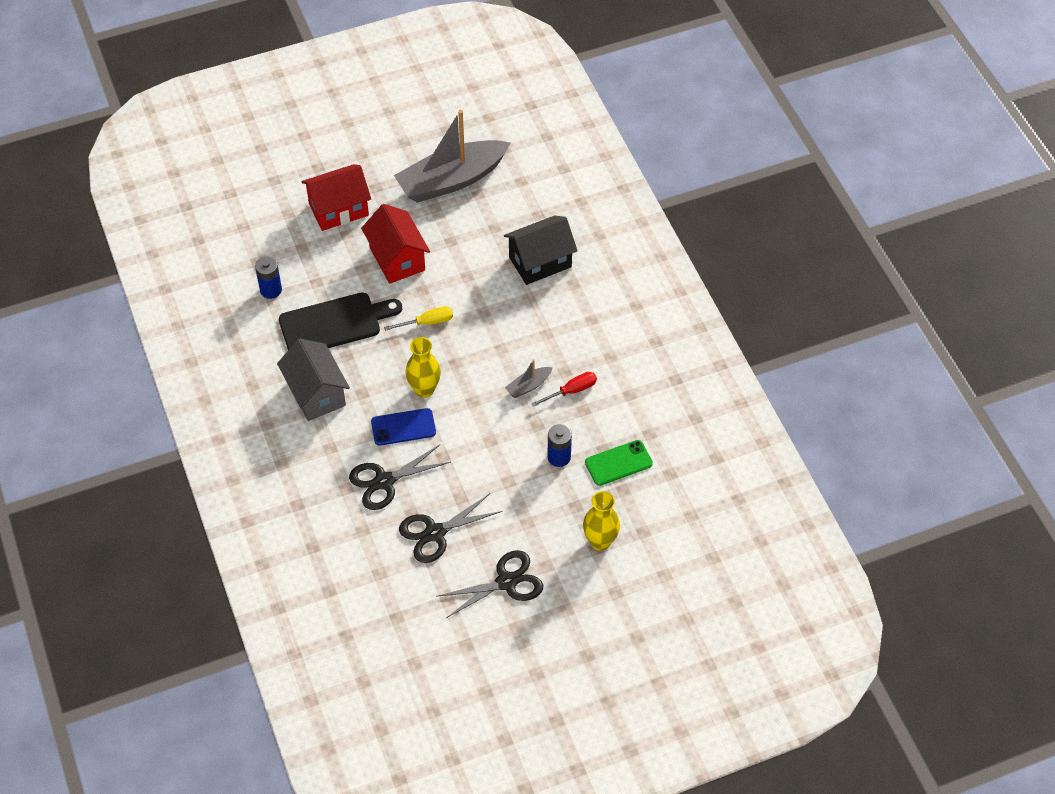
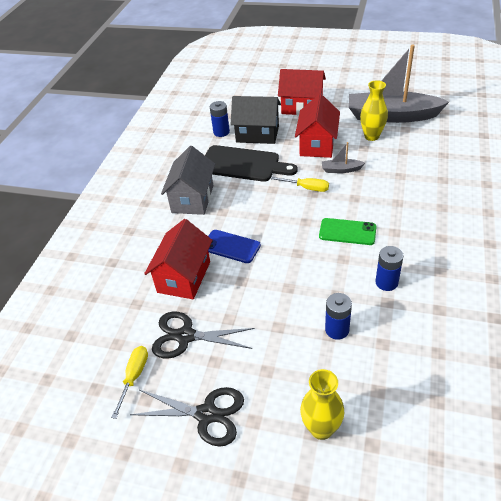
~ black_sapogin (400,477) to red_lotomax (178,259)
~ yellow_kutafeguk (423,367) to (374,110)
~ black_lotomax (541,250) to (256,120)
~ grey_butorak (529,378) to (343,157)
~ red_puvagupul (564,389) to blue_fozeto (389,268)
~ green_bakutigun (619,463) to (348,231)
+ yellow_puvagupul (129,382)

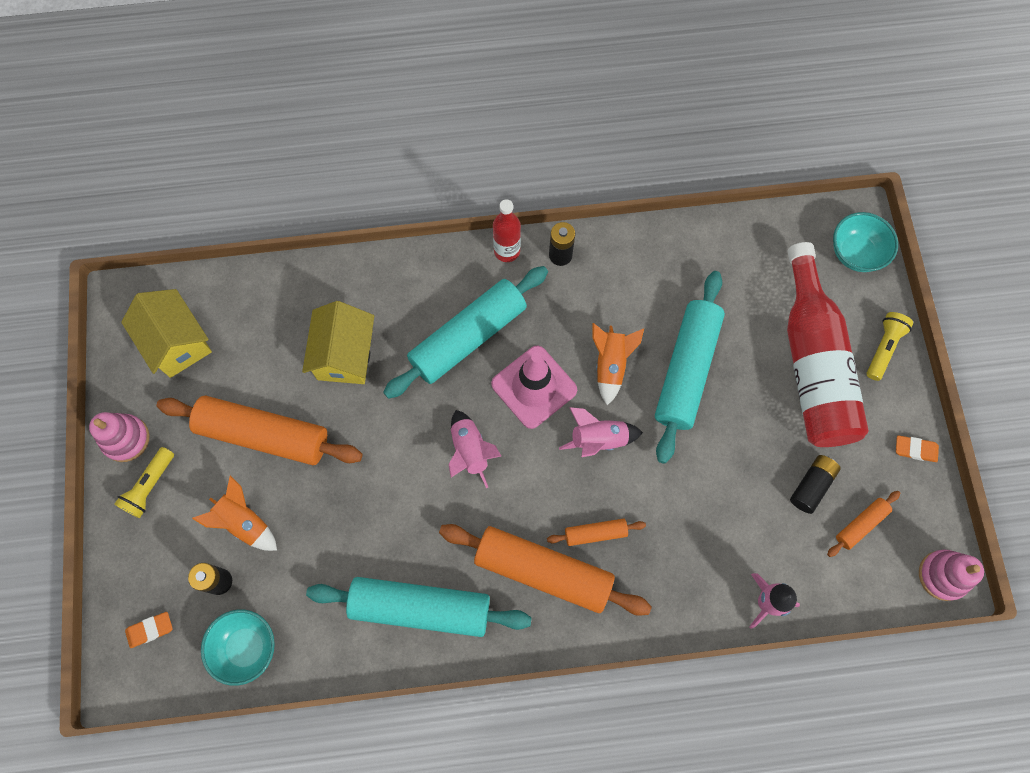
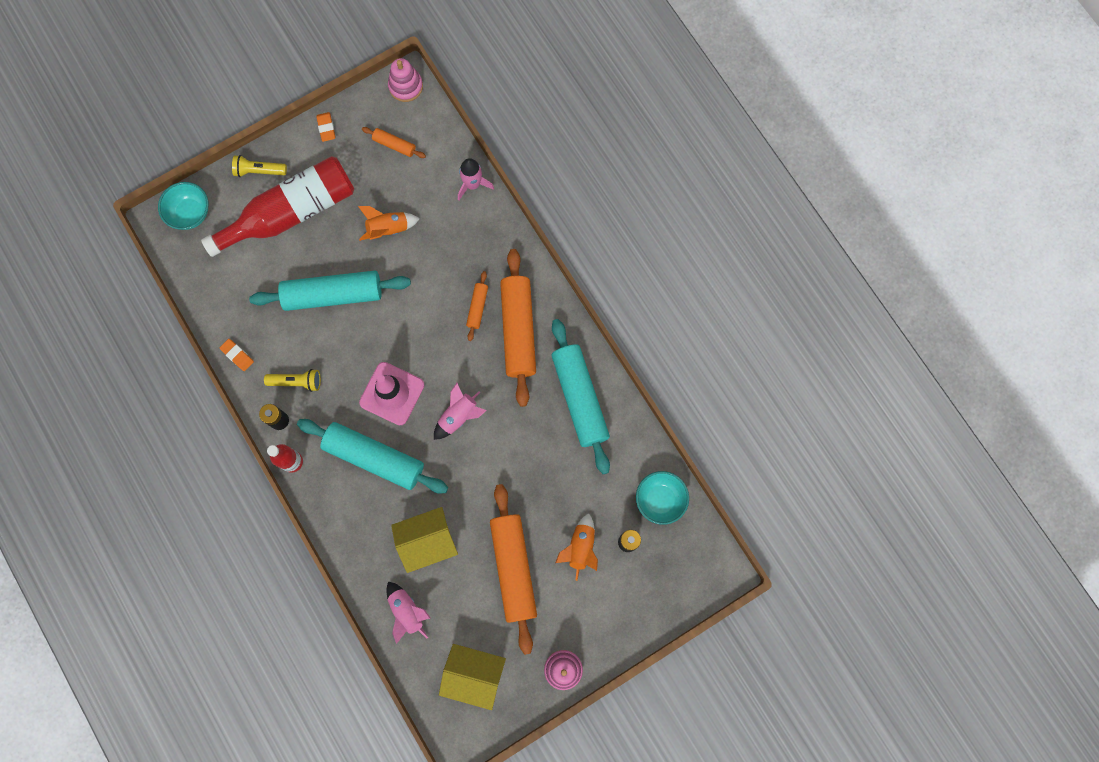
~ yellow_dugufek (144,482) to (292,380)
~ yellow_lotomax (166,333) = (472,677) 75 degrees clockwise
~ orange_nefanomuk (149,630) to (236,355)
~ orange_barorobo (596,532) = (477,306) 45 degrees clockwise
~ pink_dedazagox (601,432) to (408,613)
~ orange_dedazagox (618,364) to (389,223)
- black_fozeto (815,484)

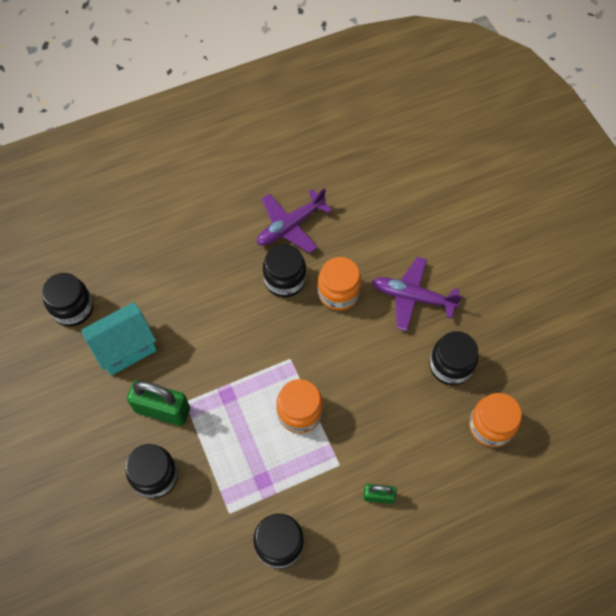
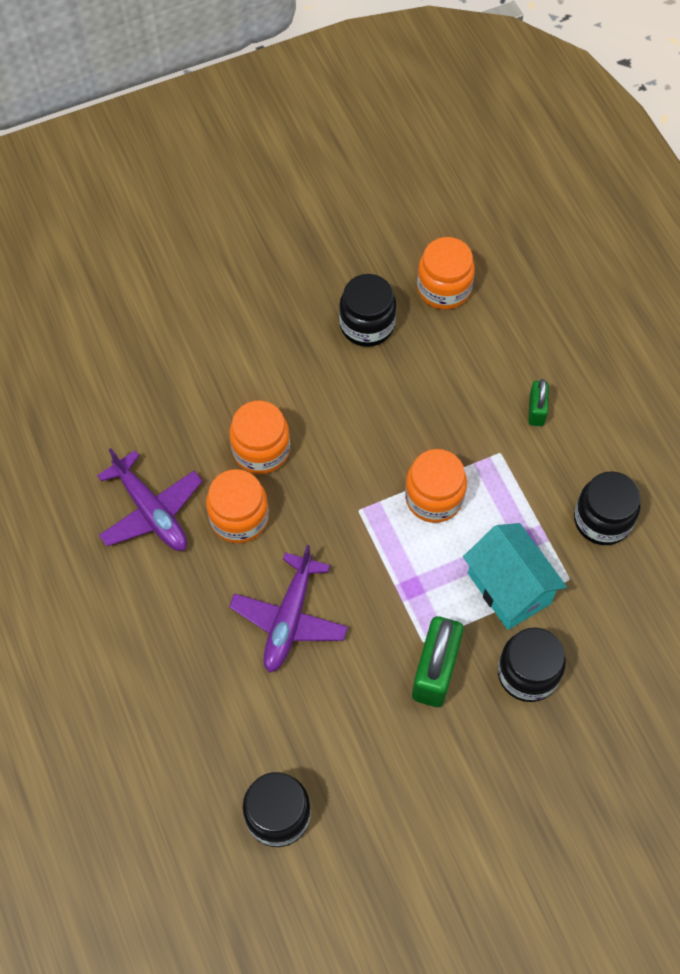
~ turquoise_lotomax (119,339) to (515,576)
~ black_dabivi (284,270) to orange_dabivi (237,506)
~ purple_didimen (417,294) to (288,609)

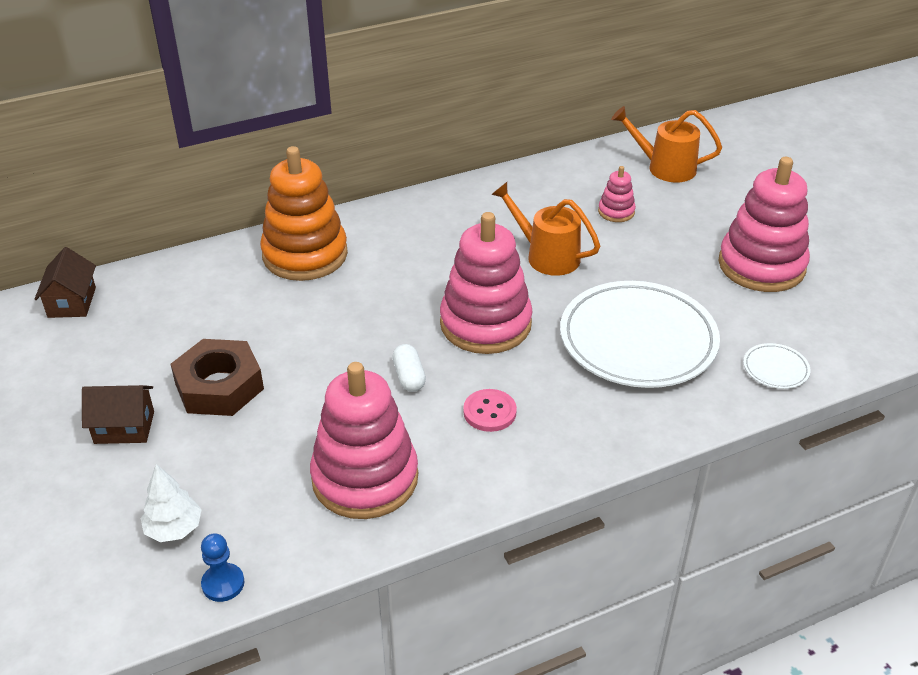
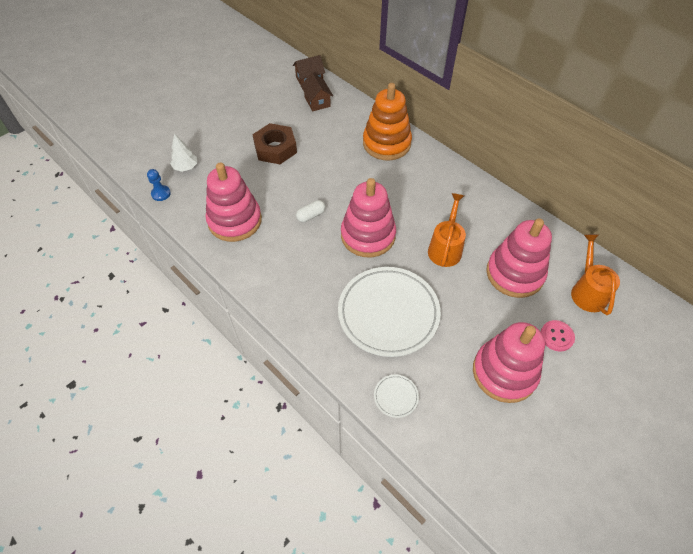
~ brown_lotomax (118,414) to (317,92)
~ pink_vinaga (490,410) to (558,335)
~ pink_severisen (617,194) = (519,258) x2.21

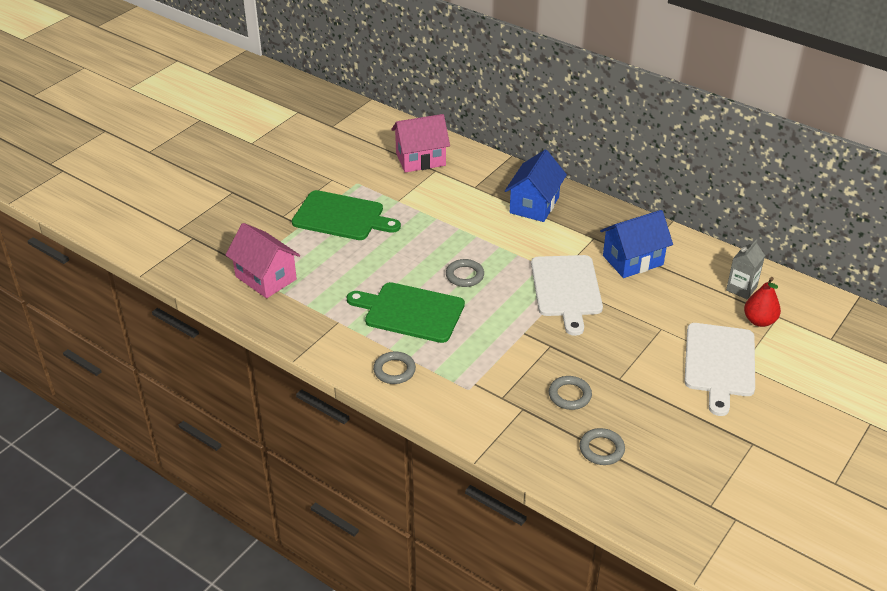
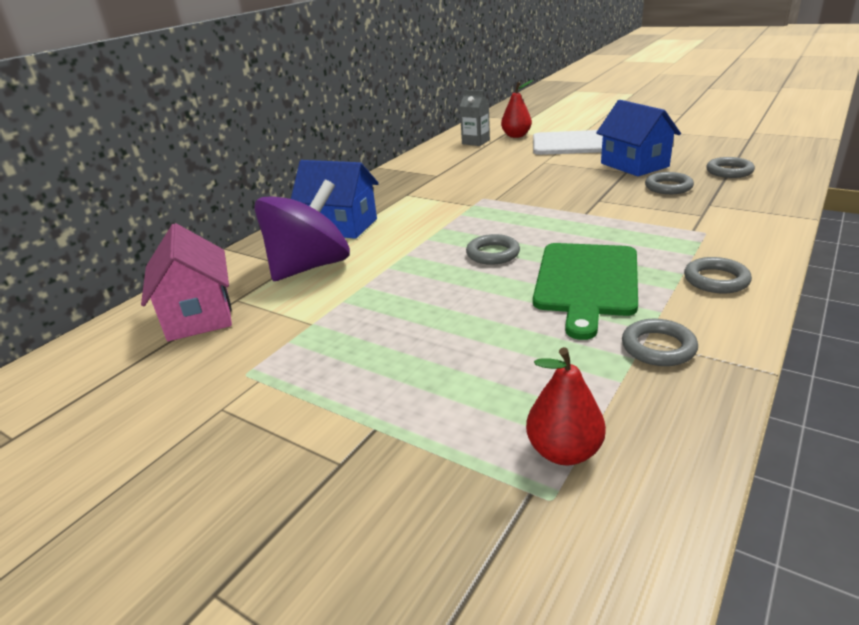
~ pink_lotomax (263,260) to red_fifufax (566,406)
- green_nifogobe (346,215)
- white_nifogobe (567,295)
~ blue_lotomax (636,244) to (638,138)
+ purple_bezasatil (302,230)
+ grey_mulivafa (660,342)

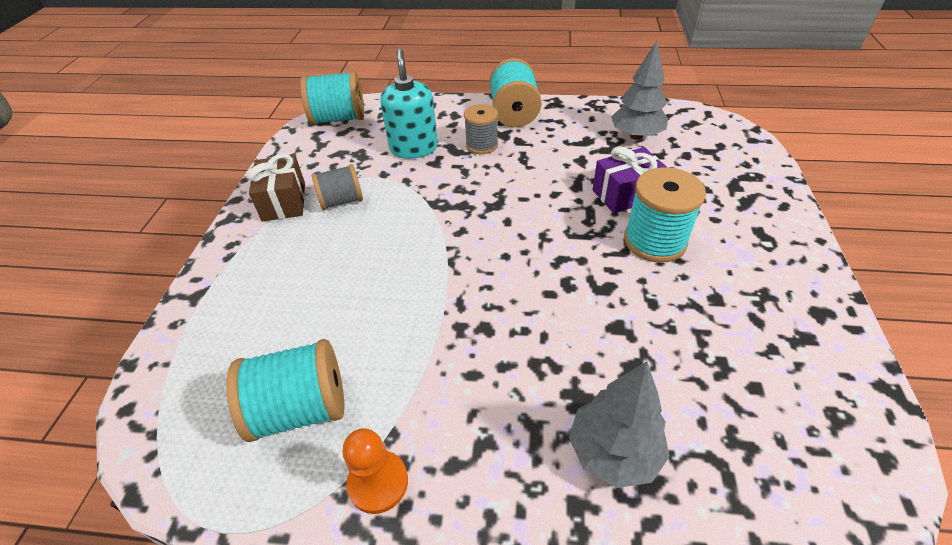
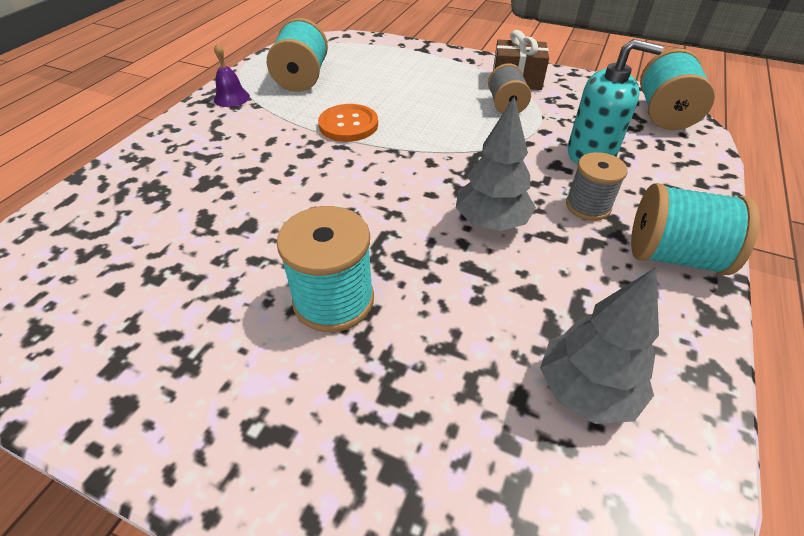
~ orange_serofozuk (375,471) to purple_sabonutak (232,75)
~ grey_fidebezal (619,424) to (496,163)
- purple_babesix (630,179)
+ orange_vinaga (348,123)

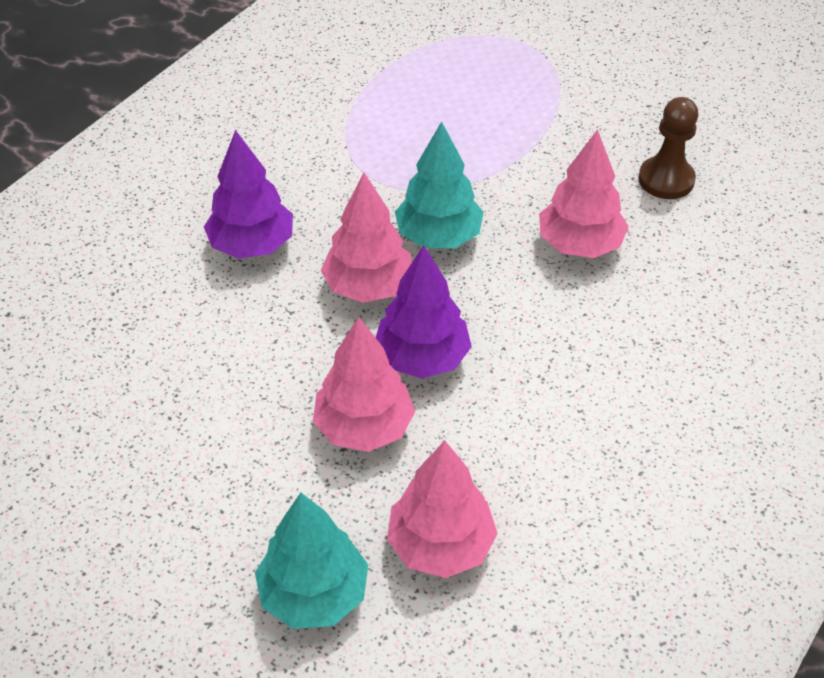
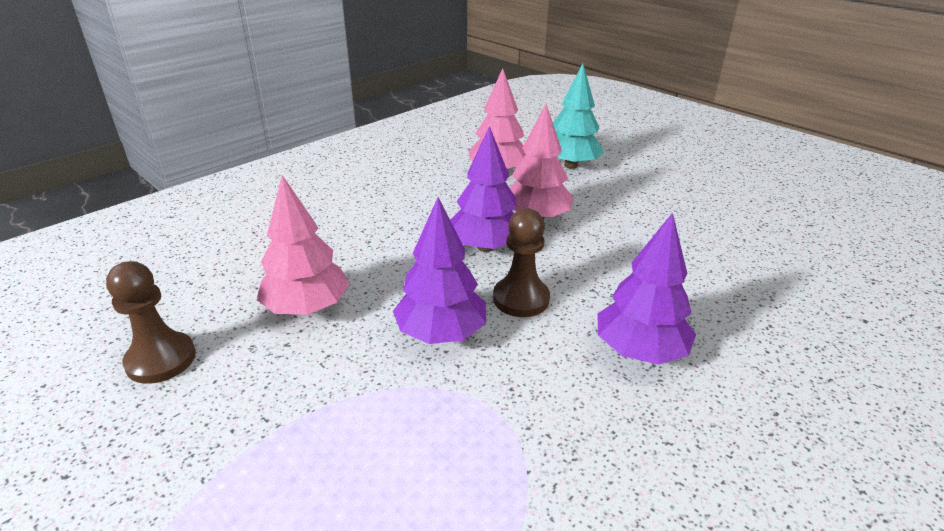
~ pink_fidebezal (366,238) to brown_serofozuk (521,263)
~ turquoise_fidebezal (439,184) to purple_fidebezal (439,270)

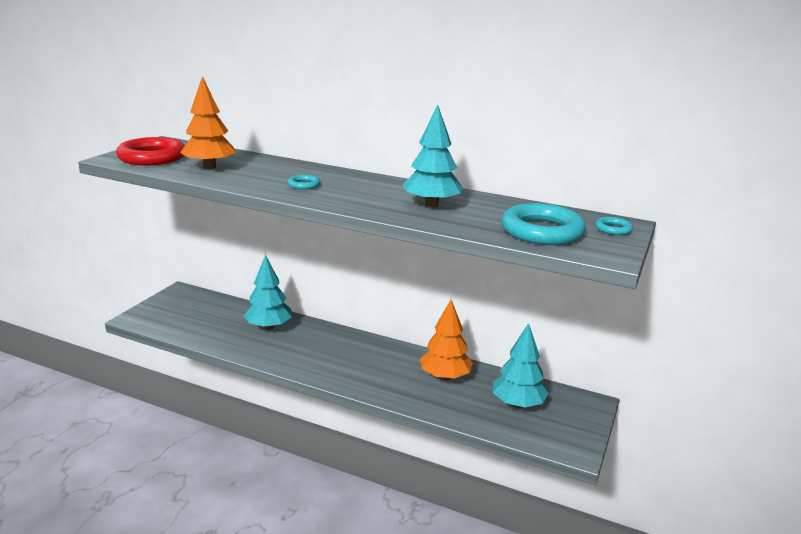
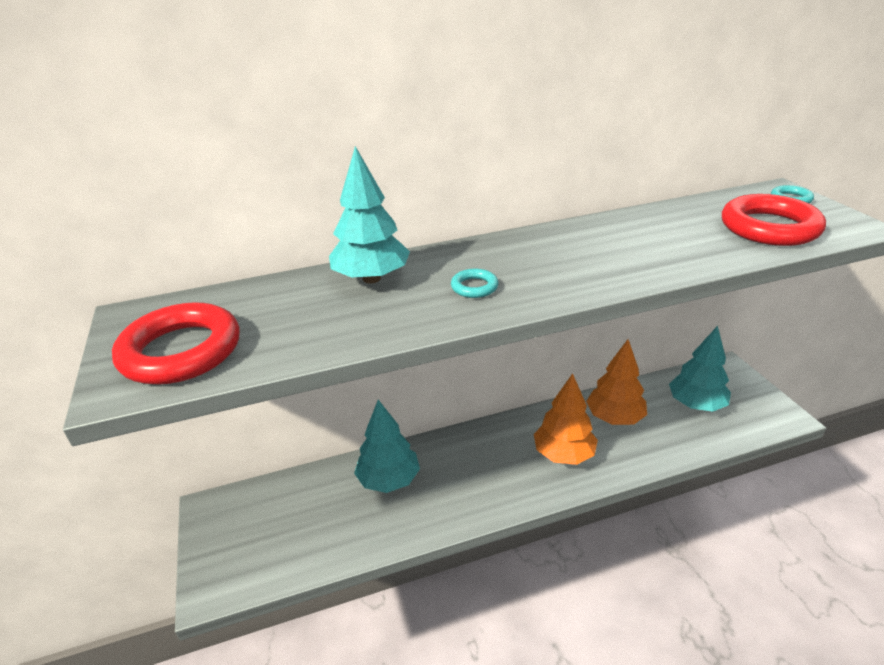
~ orange_fidebezal (208,122) to (566,419)
~ turquoise_fidebezal (433,156) to (369,215)
~ turquoise_mulivafa (543,224) to red_mulivafa (774,220)

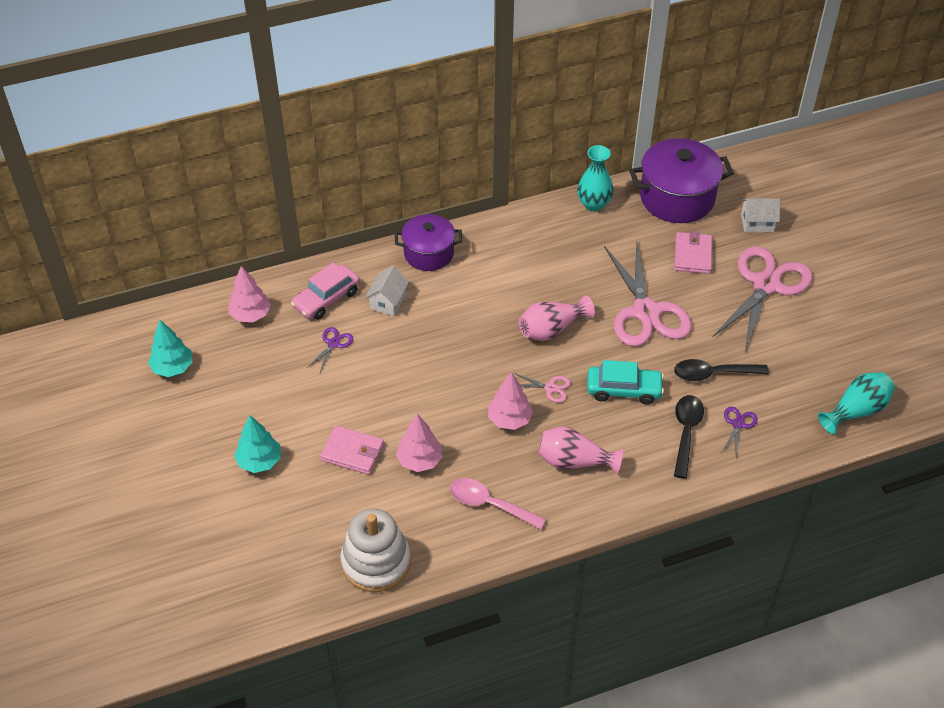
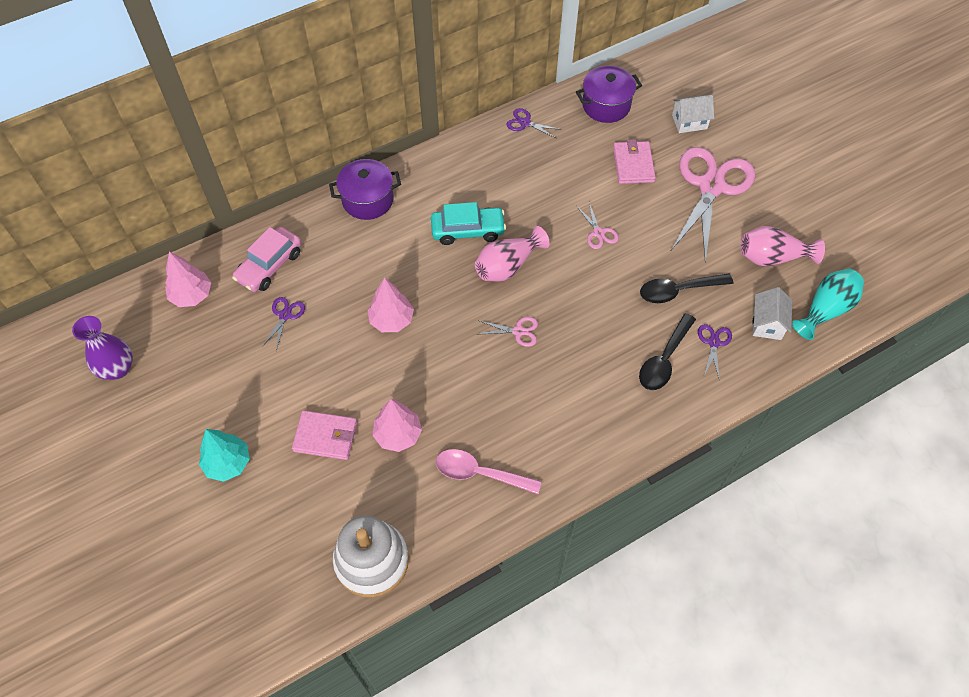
~ turquoise_fidebezal (170,348) to purple_kutafeguk (102,348)
~ white_lotomax (387,291) to (772,313)
~ pink_fidebezal (510,401) to (391,305)
~ pink_kutafeguk (580,450) to (783,246)
~ turquoise_kutafeguk (595,178) to purple_sapogin (534,123)
~ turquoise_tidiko (625,382) to (468,223)
~ pink_sapogin (647,293) = (597,225) x0.41
~ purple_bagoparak (681,180) = (609,94) x0.64
~ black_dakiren (689,437) = (667,351) 150 degrees counterclockwise

